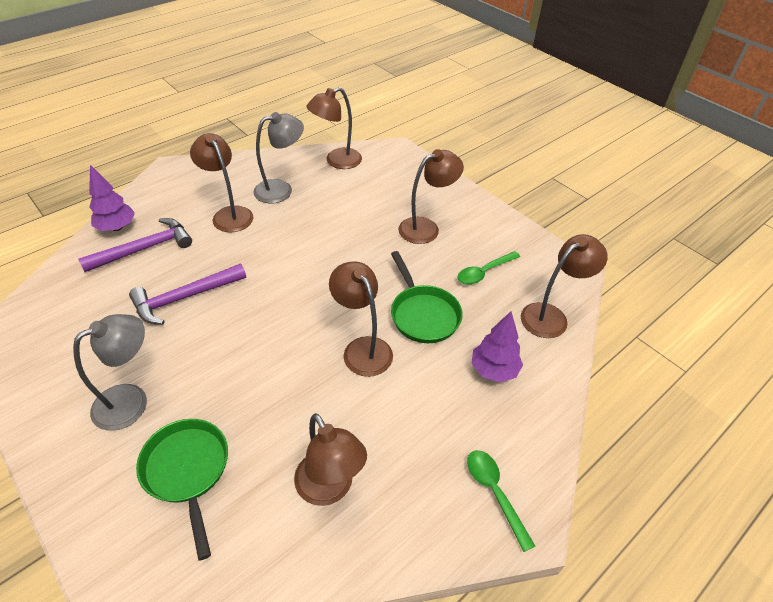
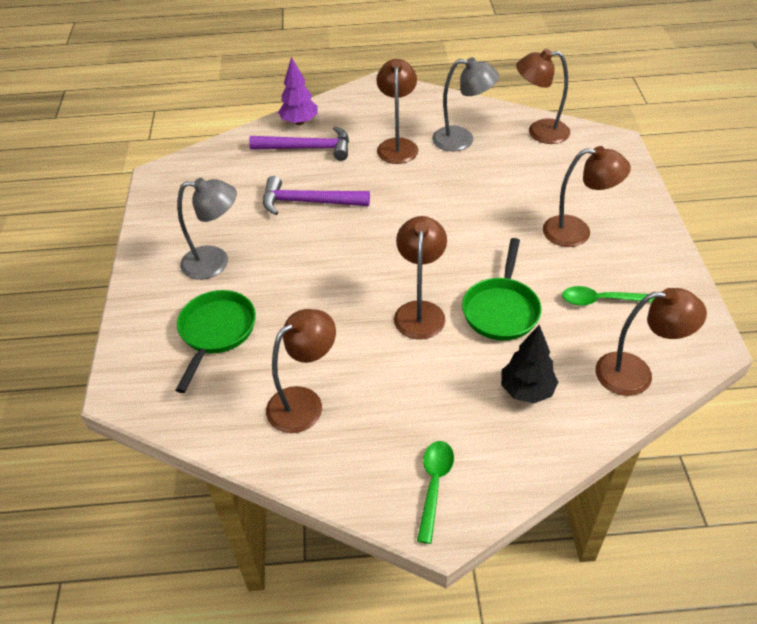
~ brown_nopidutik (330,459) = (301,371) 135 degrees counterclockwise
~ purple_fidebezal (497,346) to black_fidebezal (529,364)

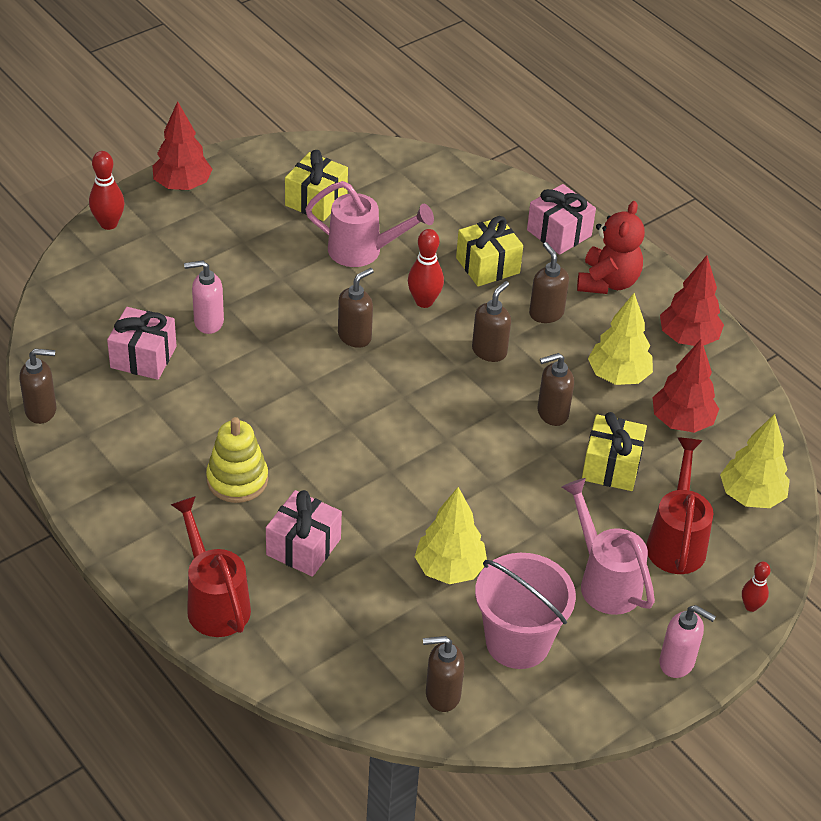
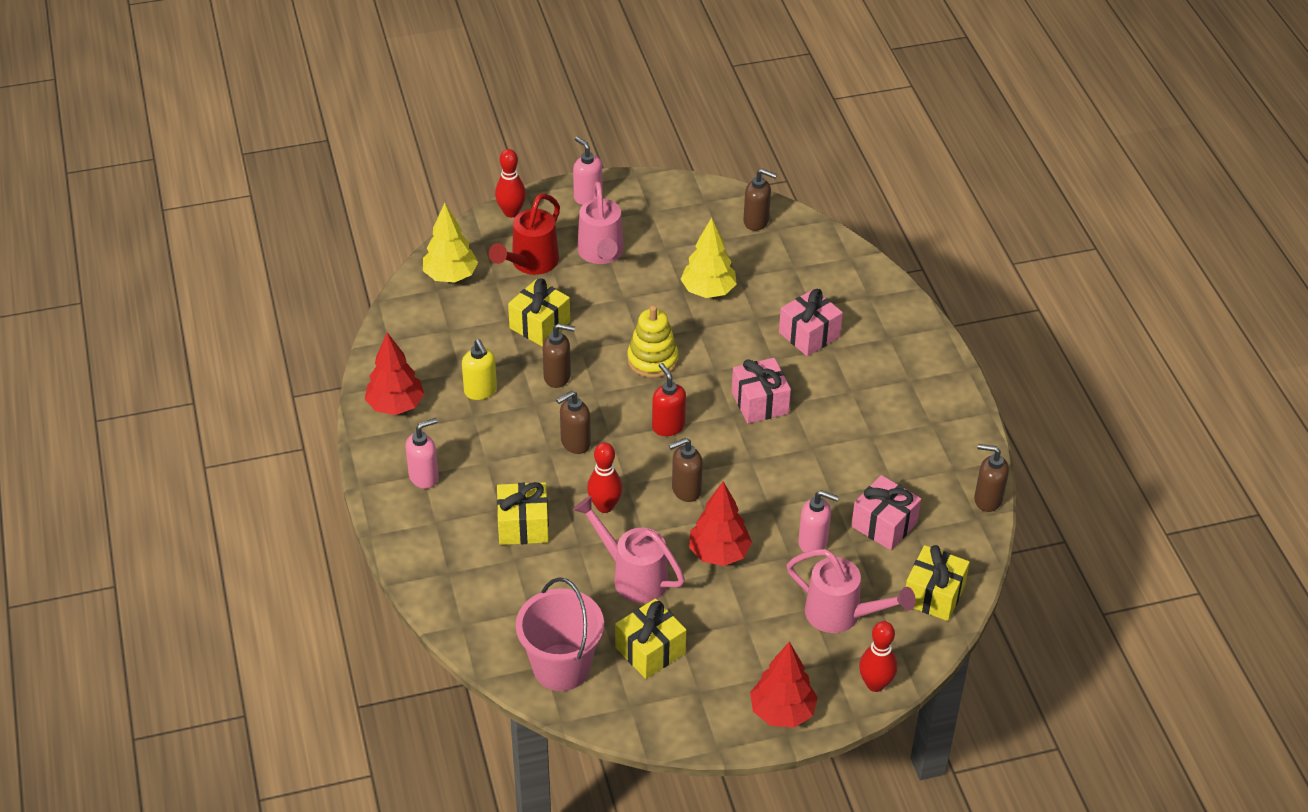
- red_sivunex (210,566)
~ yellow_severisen (237,460) to (652,341)
~ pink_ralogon (525,611) to (560,634)
~ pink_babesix (561,219) to (761,391)
- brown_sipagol (549,282)
~ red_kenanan (611,247) to pink_sipagol (422,453)
~ yellow_fidebezal (620,339) to yellow_sipagol (479,369)
~ red_fidebezal (685,386) to (720,523)
~ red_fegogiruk (756,587) = (510,183) x1.58
+ red_sipagol (669,399)
+ pink_sivunex (851,591)
+ yellow_babesix (938,583)

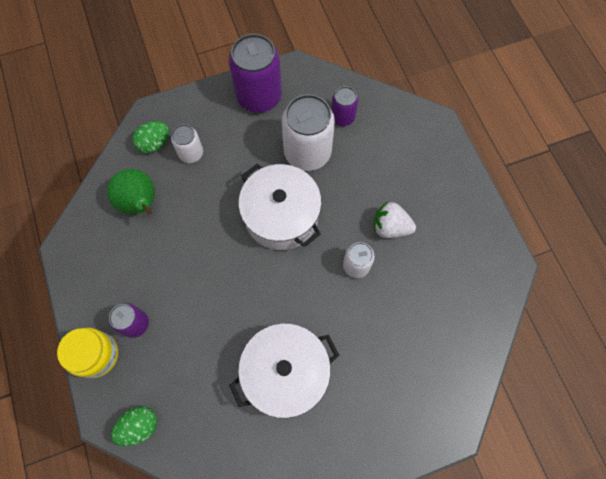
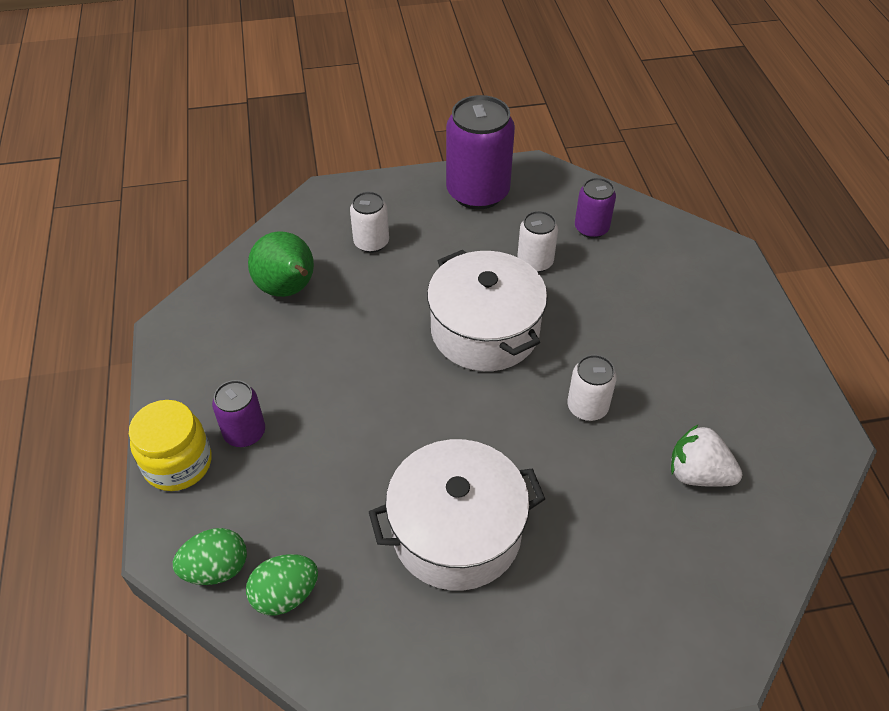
~ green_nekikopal (150,137) to (282,584)
~ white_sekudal (308,132) = (537,241) x0.53
~ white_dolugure (395,220) to (706,455)

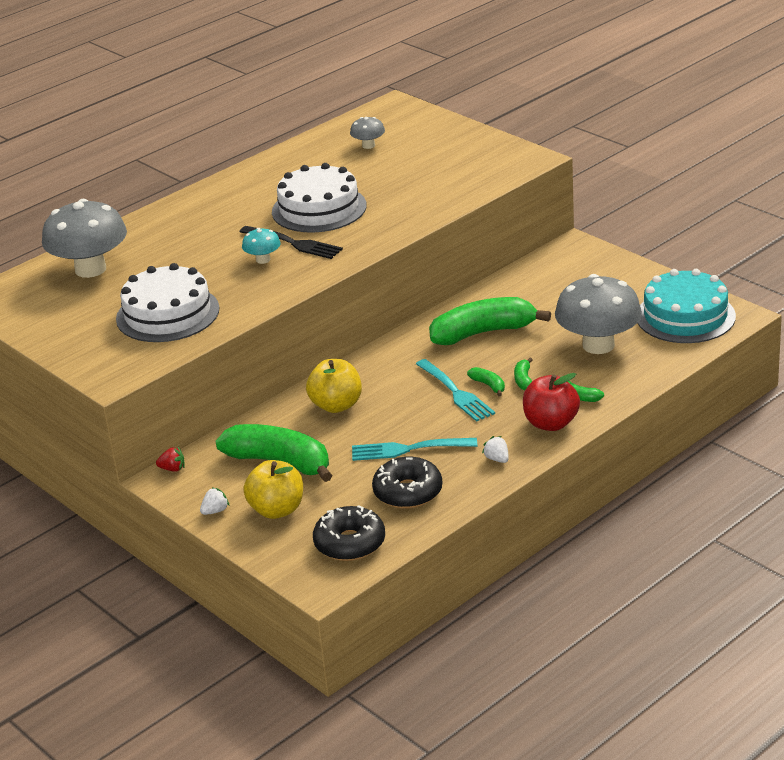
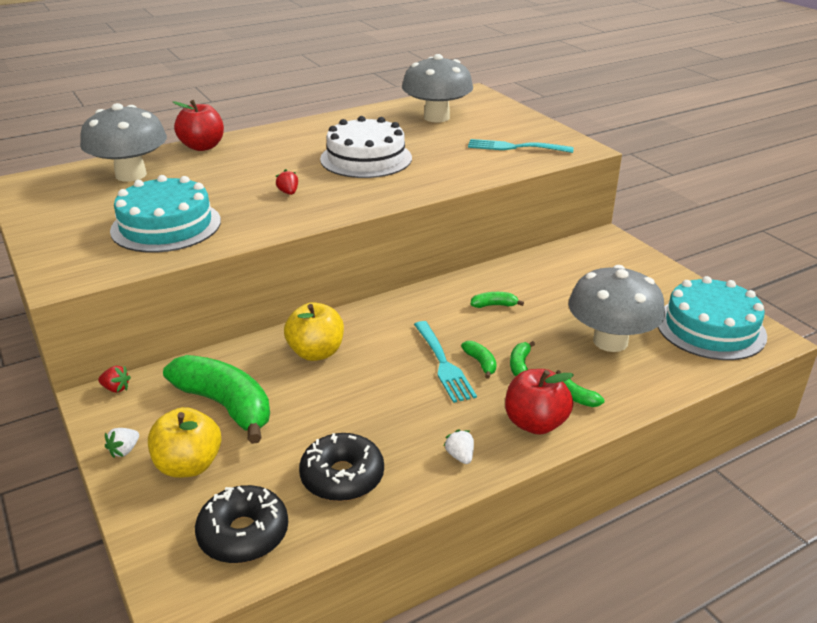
~ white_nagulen (168,302) to turquoise_nagulen (165,214)
~ white_dolugure (214,501) = (122,443) 150 degrees clockwise
- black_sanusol (291,242)
~ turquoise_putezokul (261,246) to red_dolugure (287,182)
~ grey_putezokul (367,133) = (437,88) x2.18
~ turquoise_sanusol (414,449) to (521,146)
~ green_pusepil (490,321) = (497,300) x0.41
+ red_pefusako (198,125)

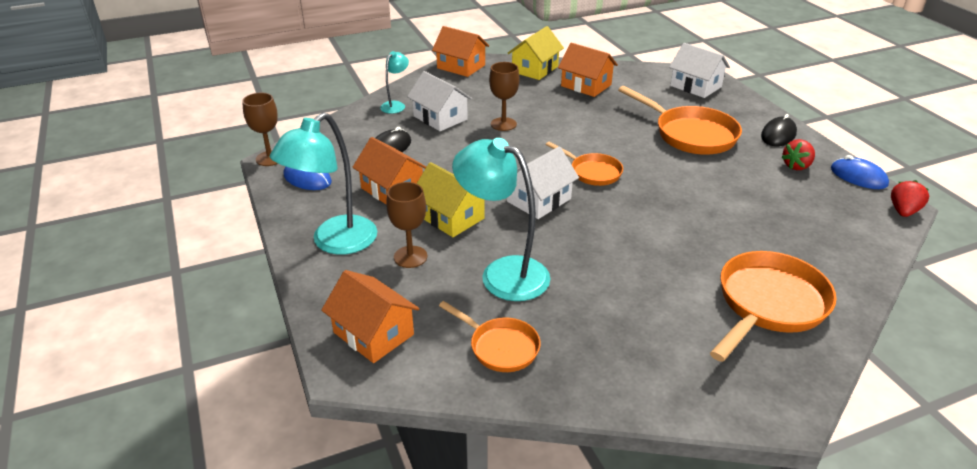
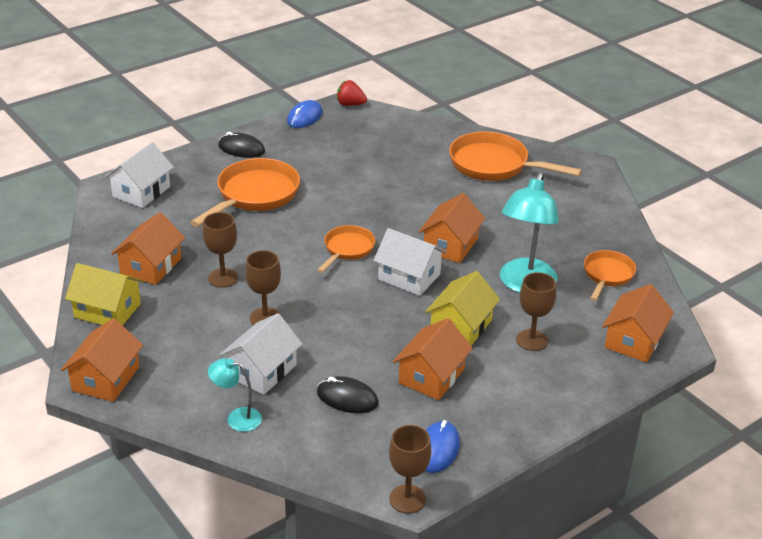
- turquoise_nopidutik (323,183)
- red_dolugure (798,154)
+ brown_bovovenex (220,250)
+ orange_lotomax (452,228)

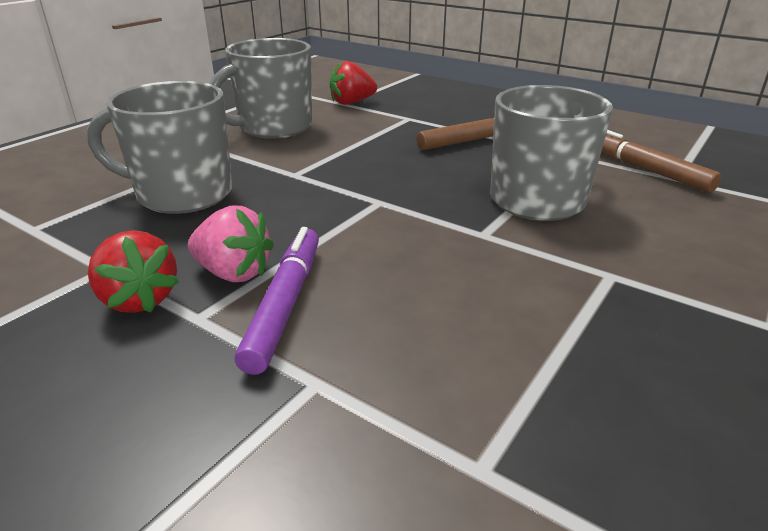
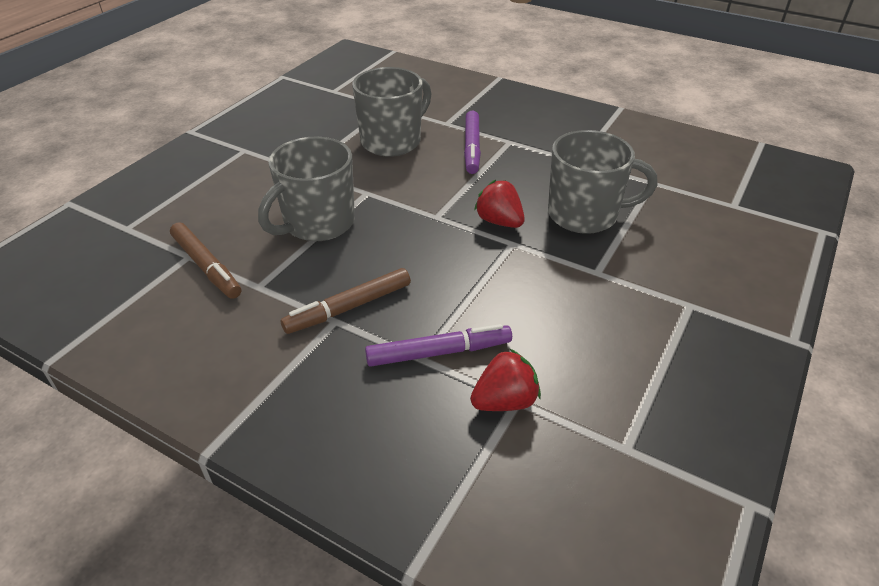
~ red_dolugure (133,271) to (499,204)
- pink_dolugure (231,243)
~ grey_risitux (260,88) to (391,112)
+ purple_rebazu (438,345)

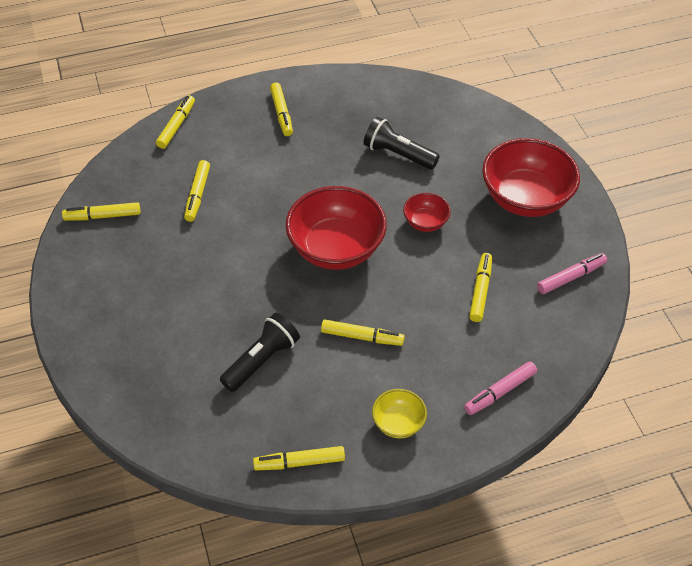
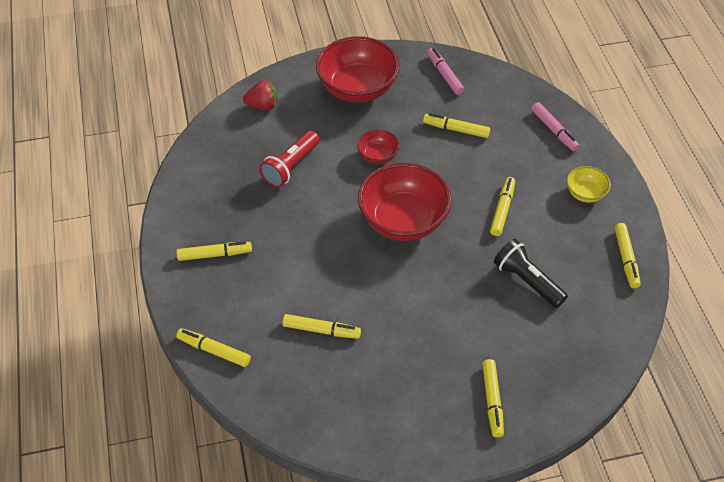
~ yellow_rebazu (101,211) to (493,398)
~ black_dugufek (402,143) to red_dugufek (289,159)
+ red_dolugure (260,95)

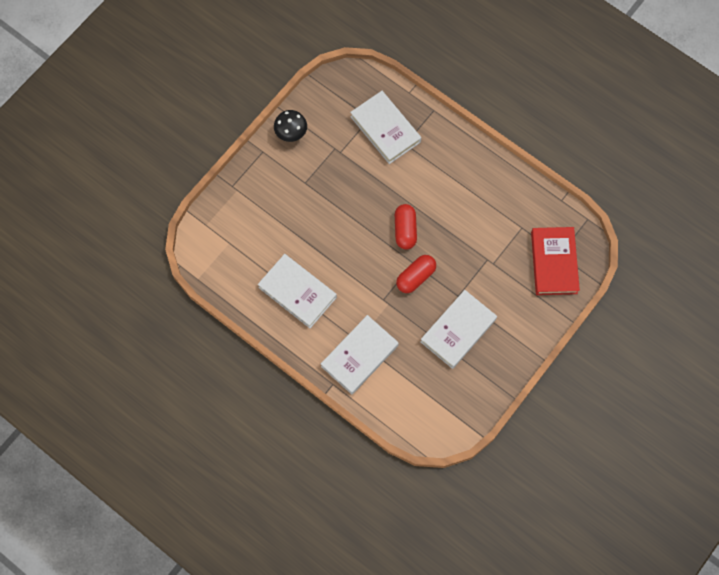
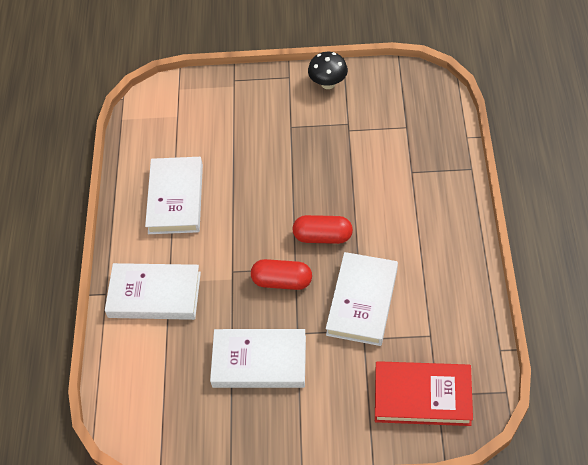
~ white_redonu (385,127) to (362,299)
~ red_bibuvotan (406,227) = (322,229) 45 degrees clockwise
~ red_redonu (555,261) = (424,393) 45 degrees clockwise

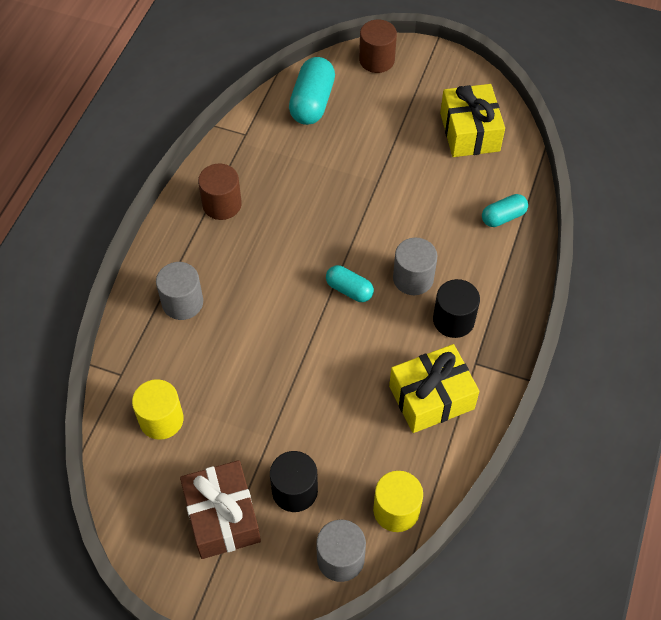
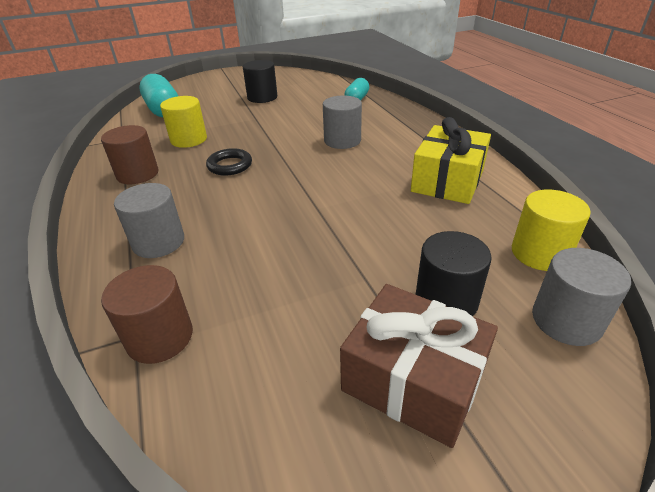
~ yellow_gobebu (158,409) to (183,122)
- turquoise_bibuvotan (350,283)
~ brown_gobebu (378,46) to (147,314)
~ black_gobebu (456,308) to (260,81)
- yellow_babesix (472,120)
+ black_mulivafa (229,162)

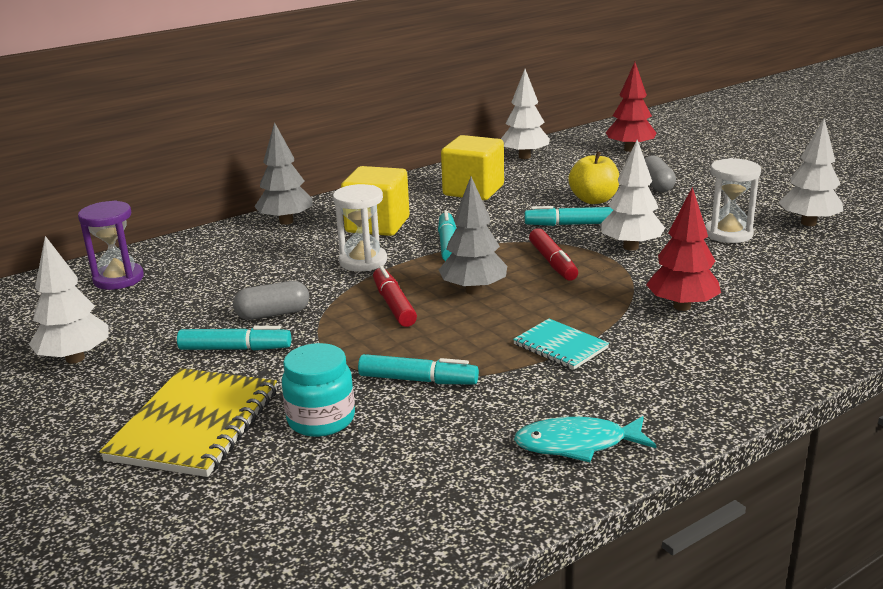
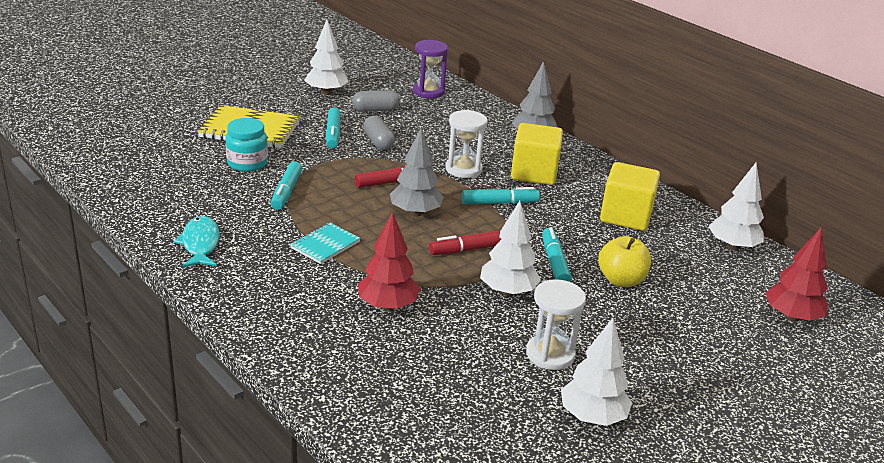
~ grey_bibuvotan (660,173) to (376,101)

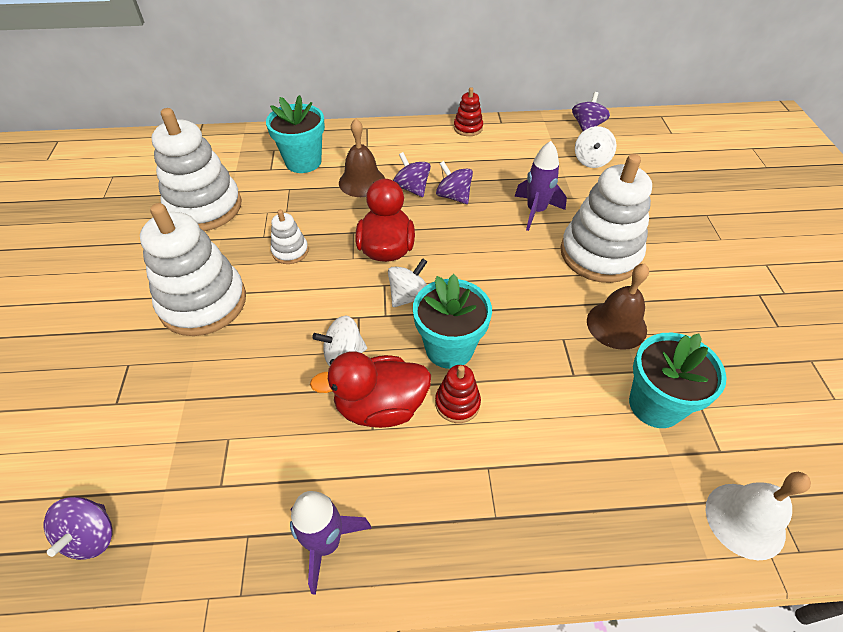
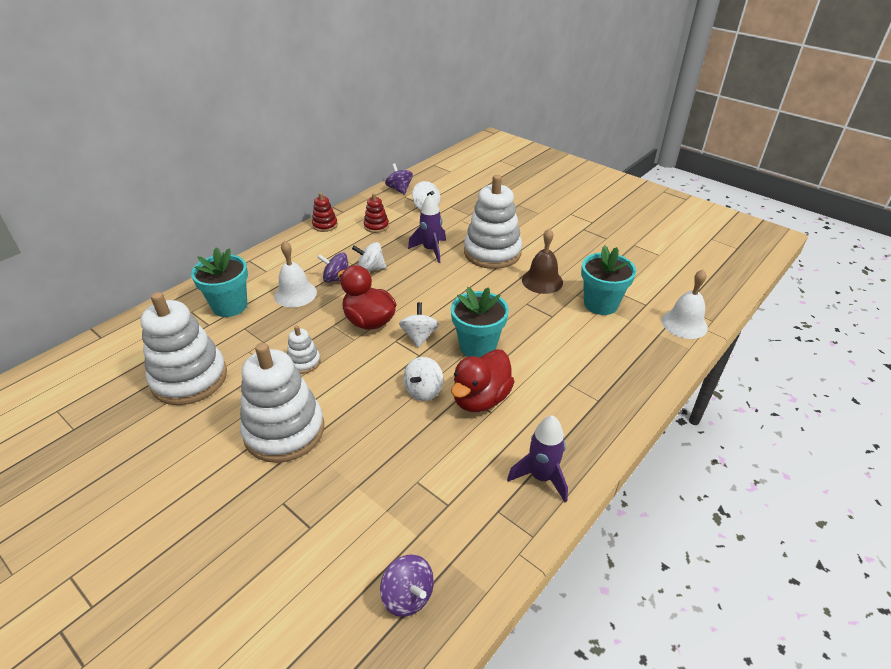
~ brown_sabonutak (362,157) to white_sabonutak (295,274)
~ red_severisen (458,394) to (376,213)
~ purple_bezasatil (454,182) to white_bezasatil (369,257)

